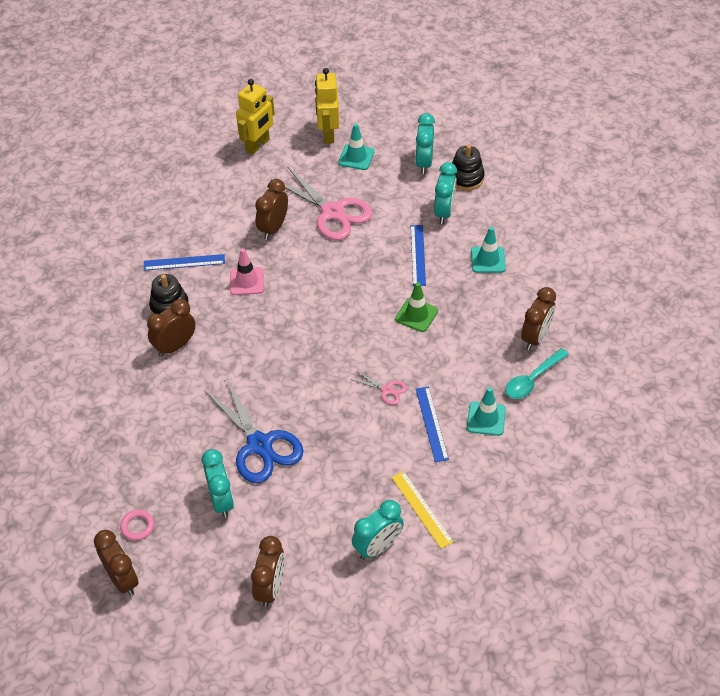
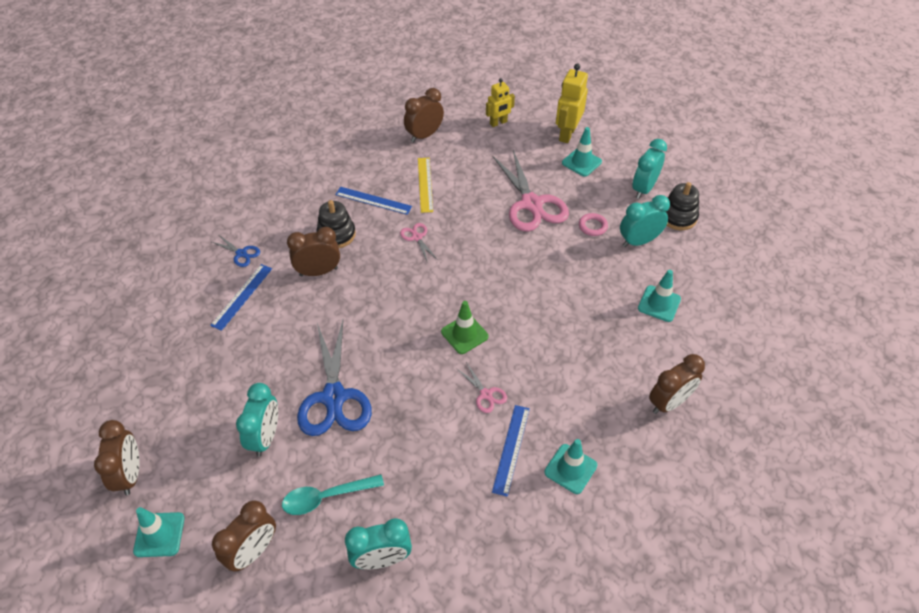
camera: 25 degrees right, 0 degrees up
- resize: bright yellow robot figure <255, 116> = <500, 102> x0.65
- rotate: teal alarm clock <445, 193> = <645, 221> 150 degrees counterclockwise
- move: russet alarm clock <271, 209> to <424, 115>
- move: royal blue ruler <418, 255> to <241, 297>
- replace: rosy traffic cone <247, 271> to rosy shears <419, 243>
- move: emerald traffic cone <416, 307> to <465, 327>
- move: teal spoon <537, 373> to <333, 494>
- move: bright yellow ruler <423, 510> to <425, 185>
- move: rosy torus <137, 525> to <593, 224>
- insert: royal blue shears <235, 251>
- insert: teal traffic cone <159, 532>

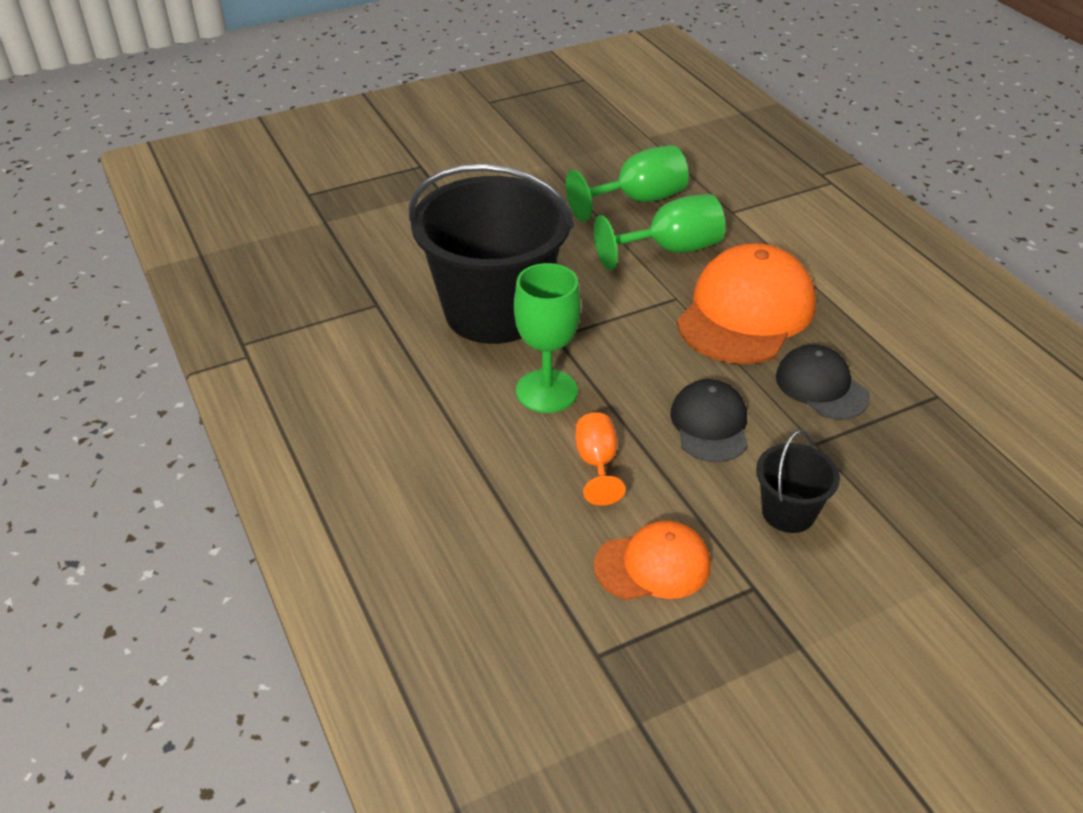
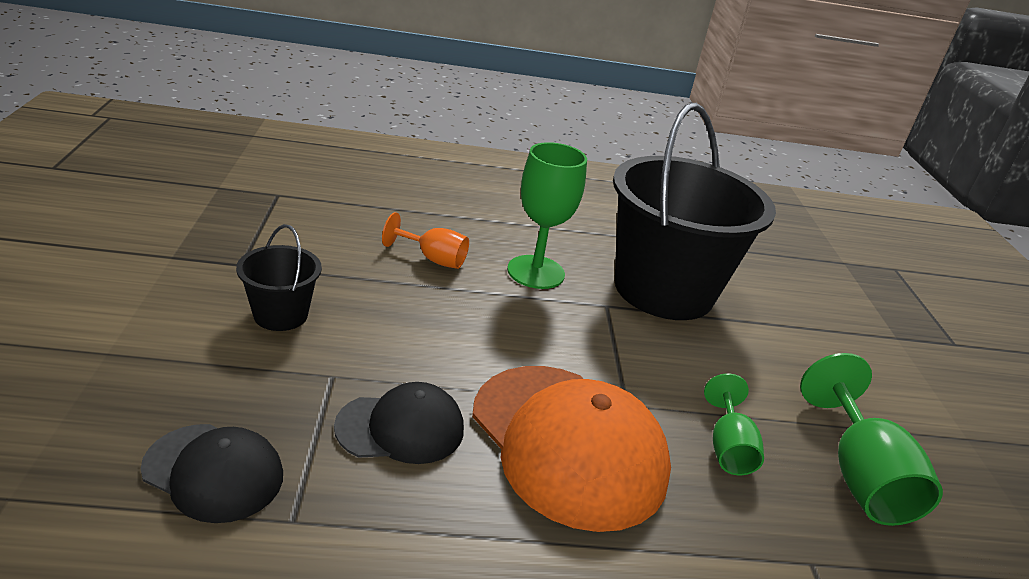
camera: 110 degrees right, 10 degrees down
- resize: emerald goblet <659, 232> = <734, 424> x0.61
- move: ebony cap <709, 420> to <212, 473>
- delete: orange cap <652, 560>

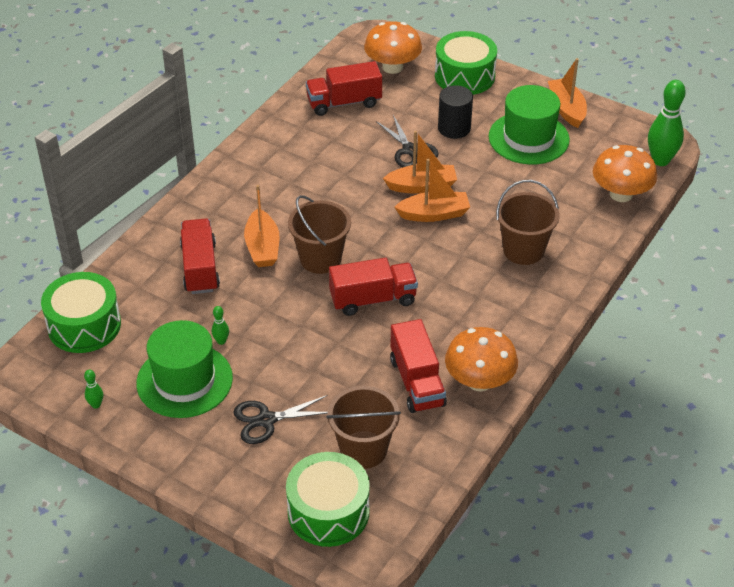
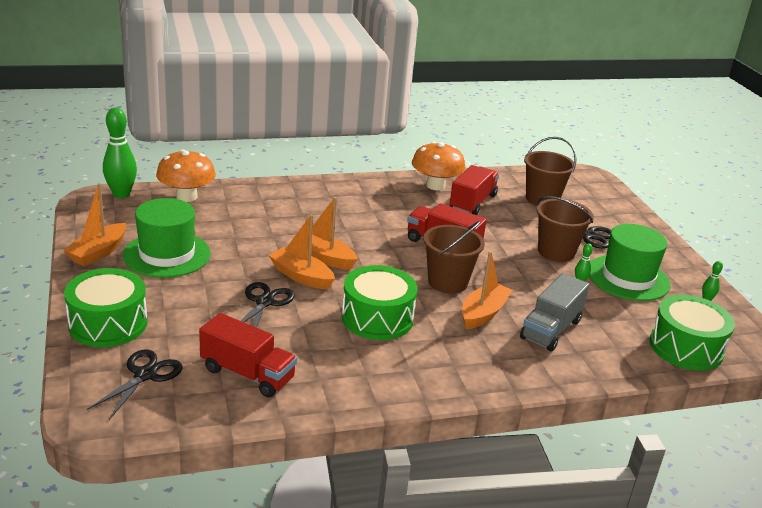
camera: 140 degrees left, 15 degrees down
- replace: orange fungus <393, 48> to ebony shears <134, 385>
- delete: ebony cylinder shape <455, 112>
- move: russet sand bucket <528, 222> to <565, 229>
- recolor: crimson truck <200, 256> to ash-grey truck <554, 312>
- move: emerald toy drum <328, 499> to <380, 302>

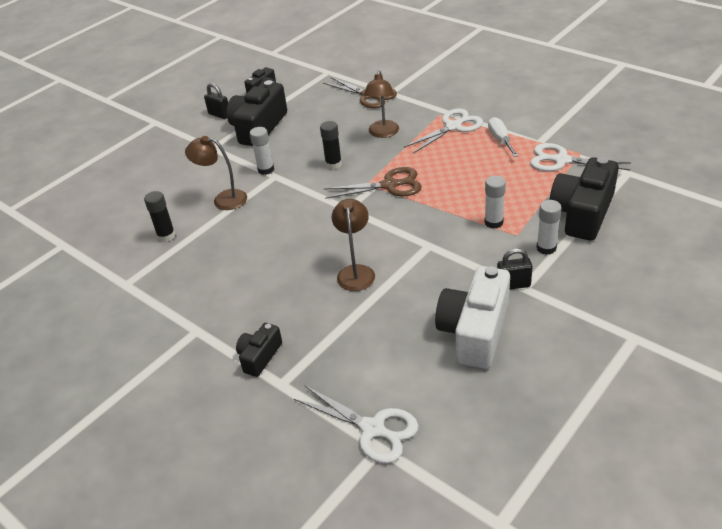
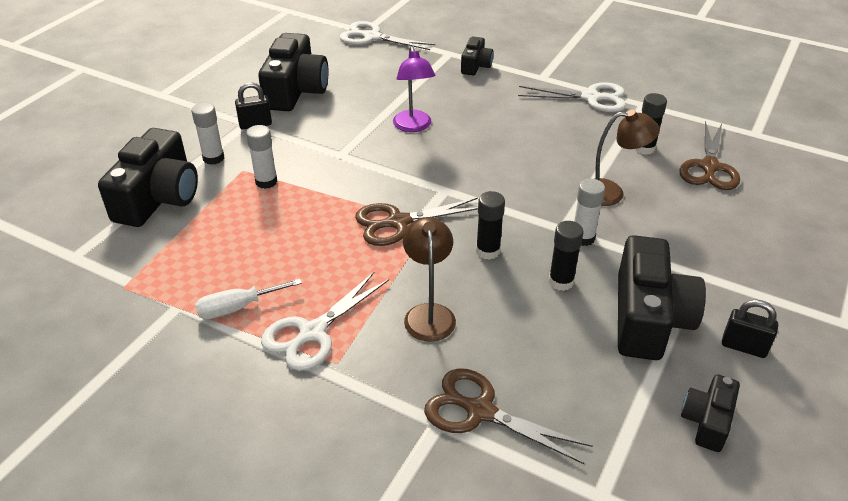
camera: 165 degrees right, 0 degrees up
- rotate: snow-white flat screwdriver <503, 137> = <248, 299> 90 degrees clockwise
- move: snow-white shears <580, 157> to <572, 97>
- recolor: russet desk lamp <353, 245> to royal purple desk lamp <414, 89>
- recolor: snow-white photo camera <472, 317> to ebony photo camera <293, 72>
- insert: russet shears <709, 155>
- insert: ebony stick of glue <566, 256>

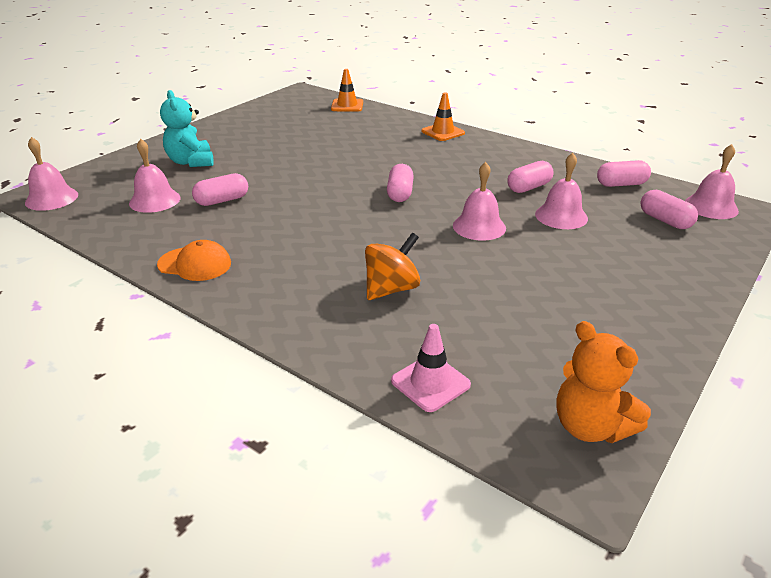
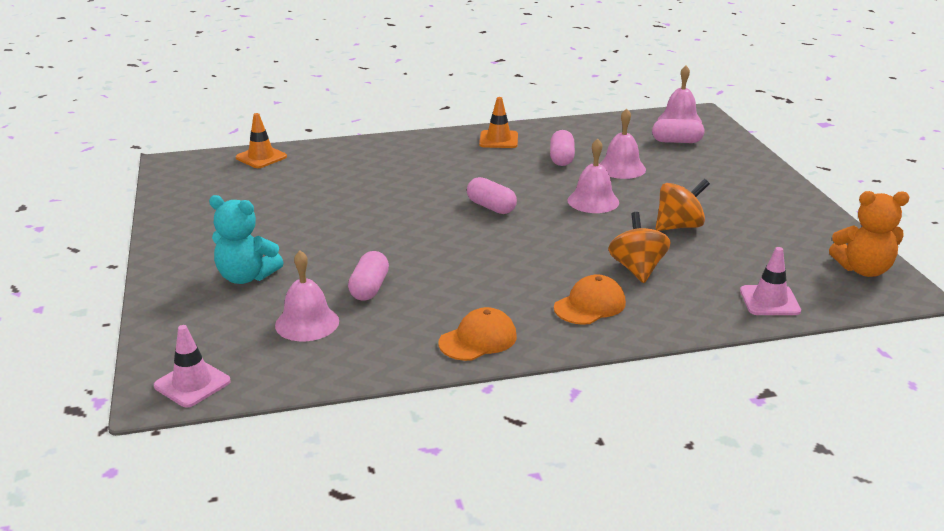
camera: 50 degrees left, 5 degrees down
- move: orange traffic cone <443, 116> to <498, 122>
- replace: rosy hand bell <51, 174> to rosy traffic cone <192, 366>
- delete: rosy pill <624, 173>
- insert: orange whirligig <683, 205>
- insert: orange cap <590, 299>

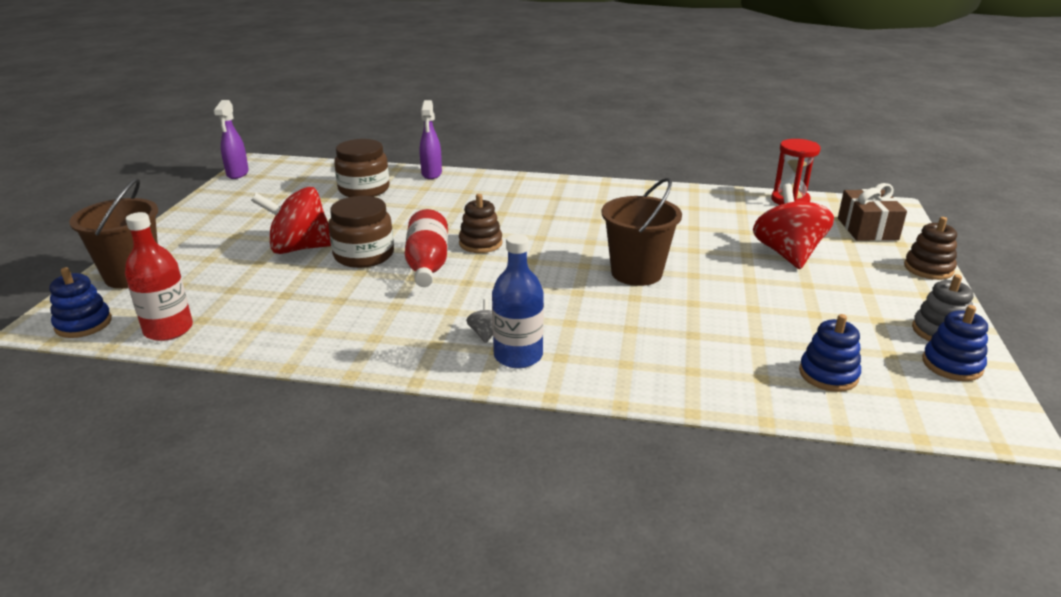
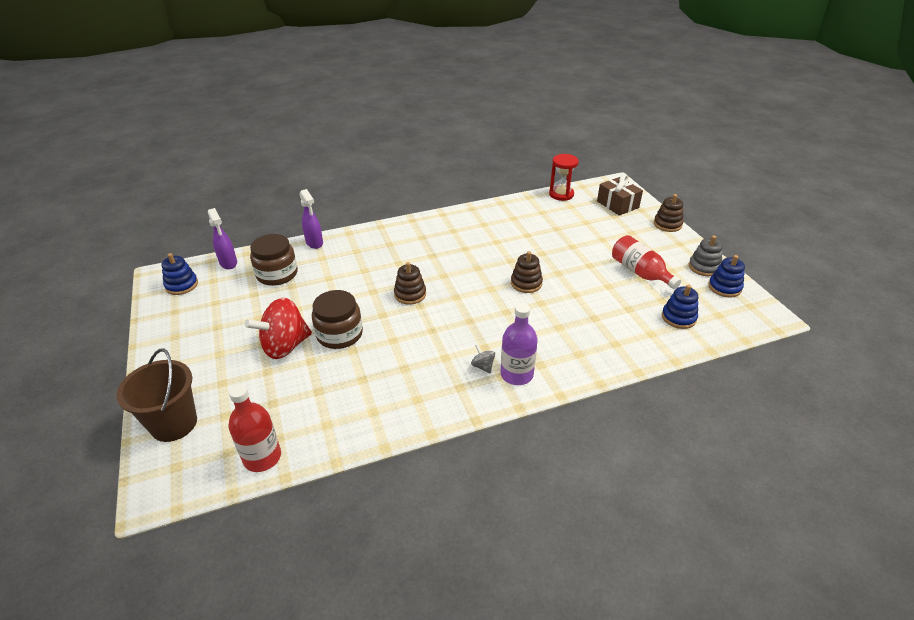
camera: 30 degrees left, 10 degrees up
- move: royal purple sprayer <231, 139> to <222, 238>
- replace: russet sand bucket <642, 232> to russet stacking toy <527, 272>
- delete: crimson whirligig <793, 226>
- move: crimson bottle <426, 248> to <646, 262>
- recolor: royal blue bottle <518, 301> to royal purple bottle <519, 344>
- move: royal blue stacking toy <80, 302> to <180, 274>

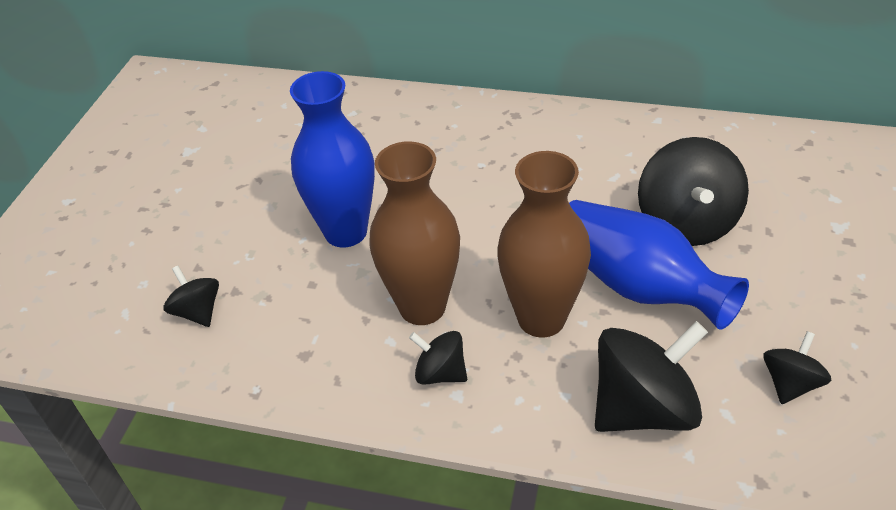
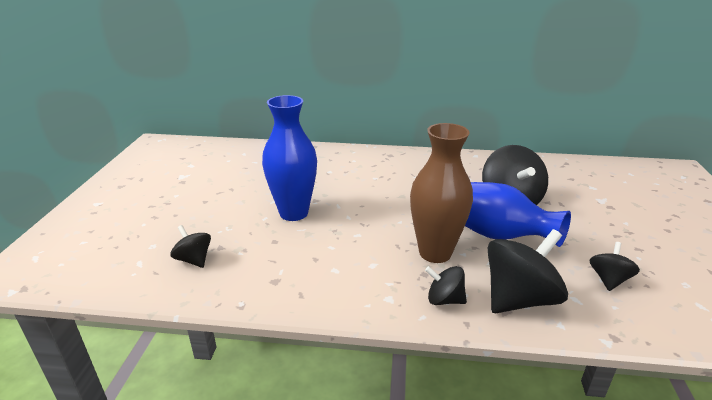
camera: 10 degrees left, 15 degrees down
- delete: russet tall vase <414, 233>
- move: ebony whirligig <438, 357> to <446, 285>

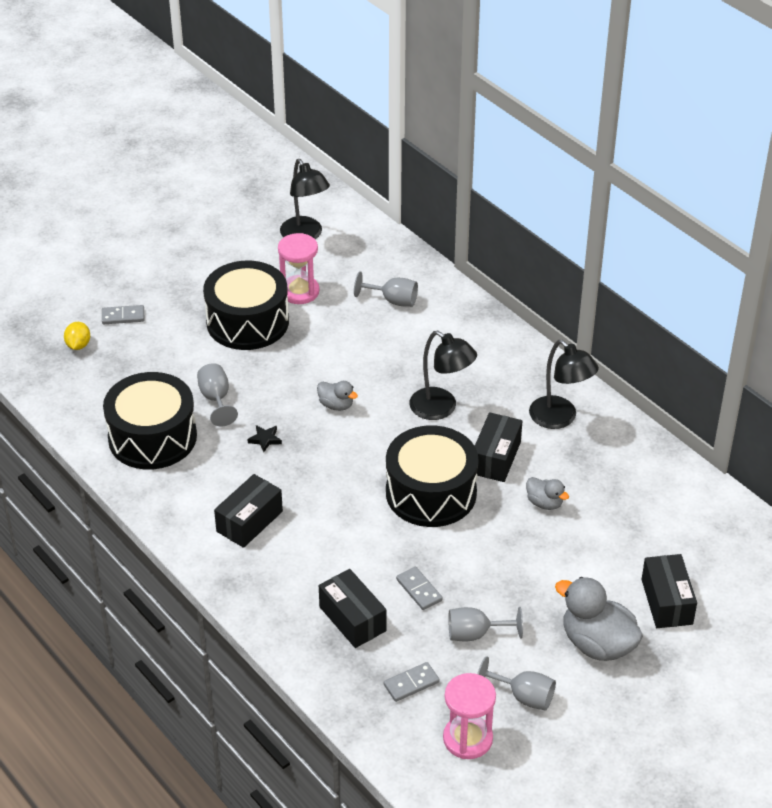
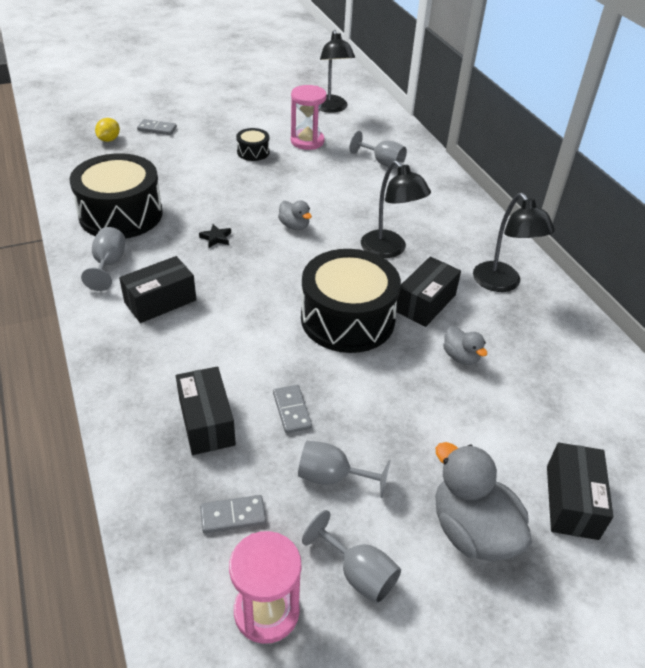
camera: 15 degrees right, 0 degrees up
- resize: ebony toy drum <246, 305> = <253, 144> x0.45
- move: ash-grey goblet <217, 395> to <103, 259>

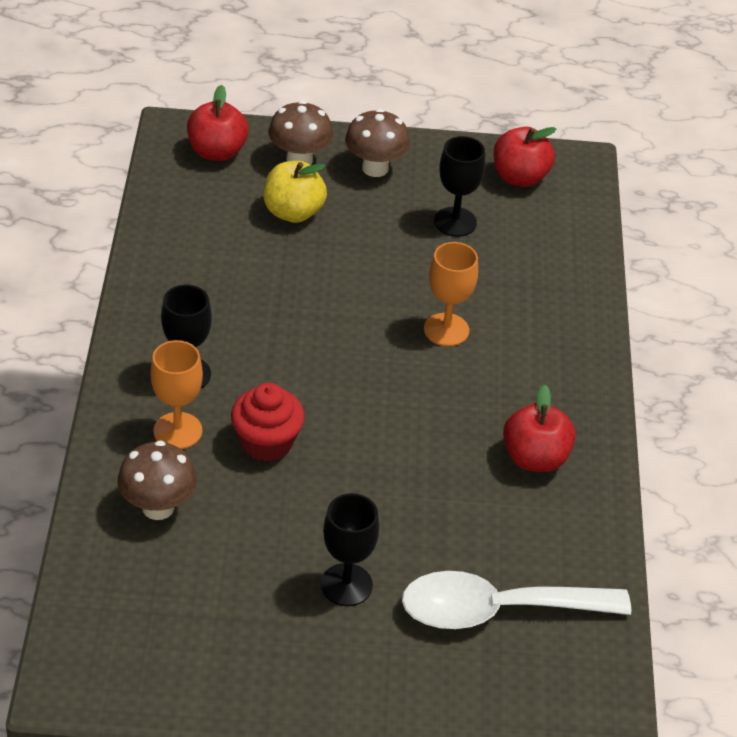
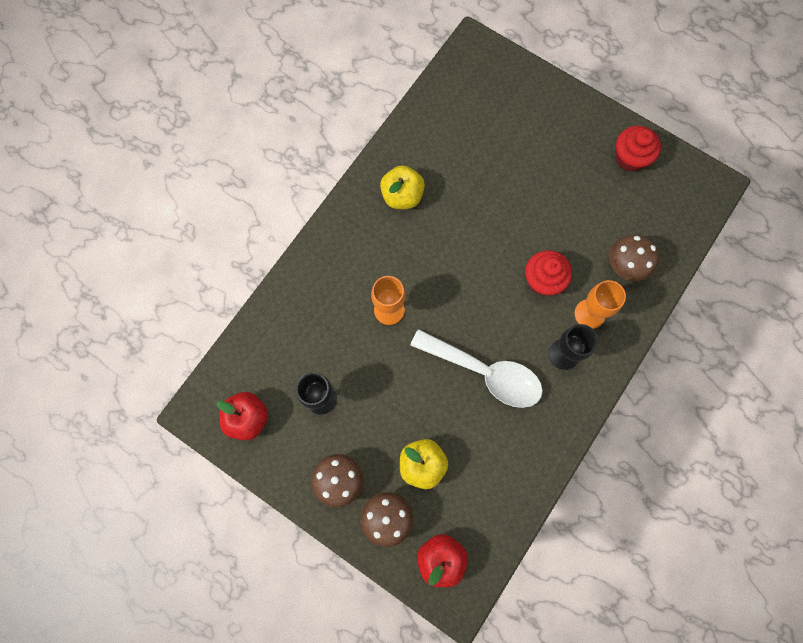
camera: 145 degrees left, 30 degrees up
- recolor: crimson toy apple <539, 428> to bright yellow toy apple <402, 187>
- delete: ebony goblet <350, 549>
- move: snow-white spoon <517, 600> to <476, 368>
- insert: crimson cupcake <638, 149>

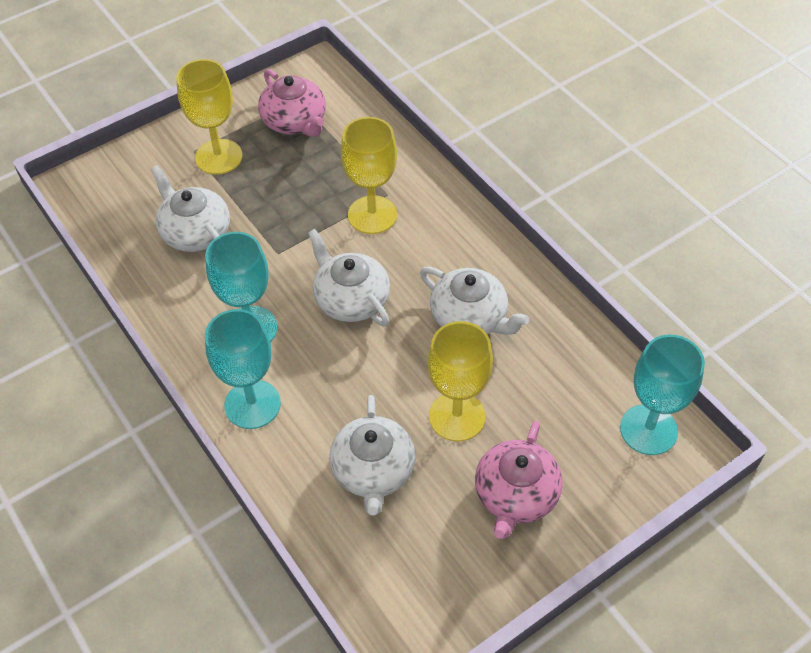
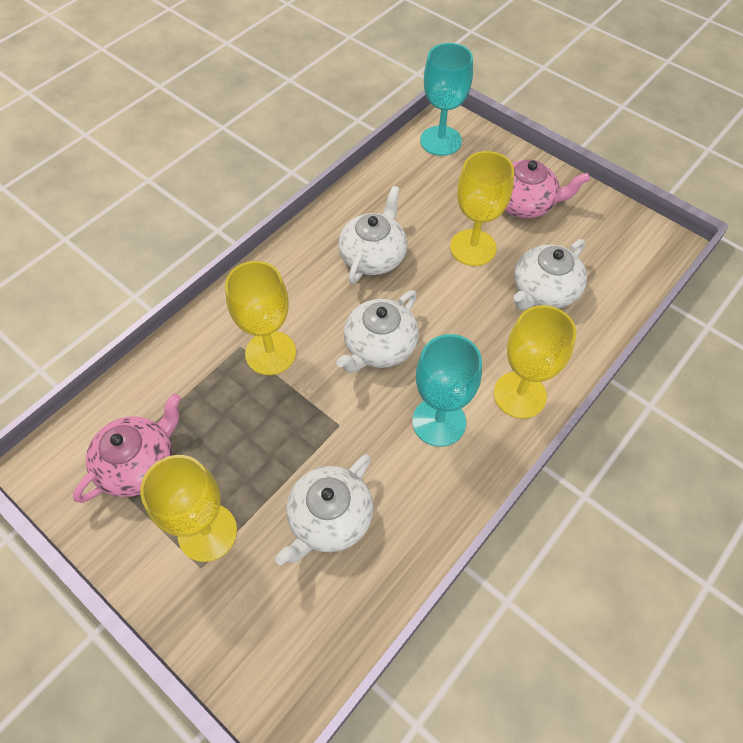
camera: 105 degrees left, 5 degrees up
- recolor: teal goblet <243, 369> to bright yellow goblet <535, 362>
- rotate: snow-white tea pot <372, 455> = <550, 274> 150 degrees clockwise

